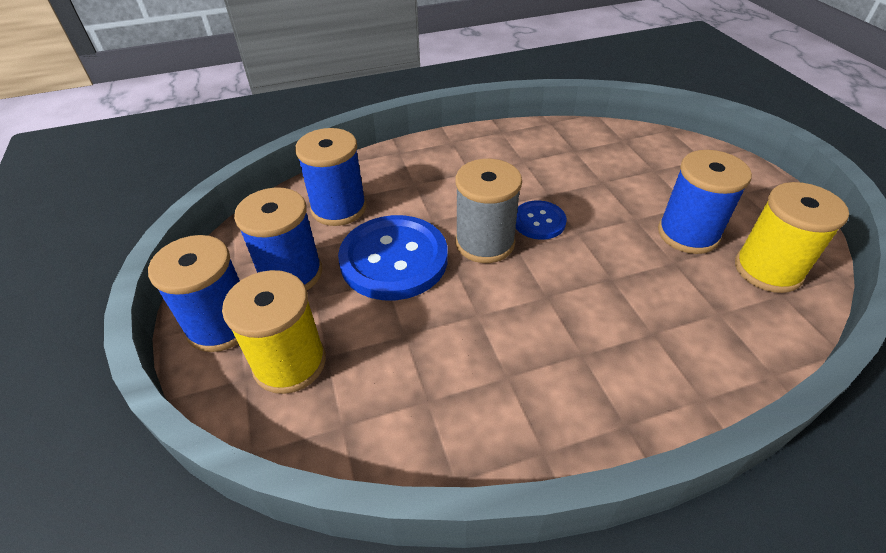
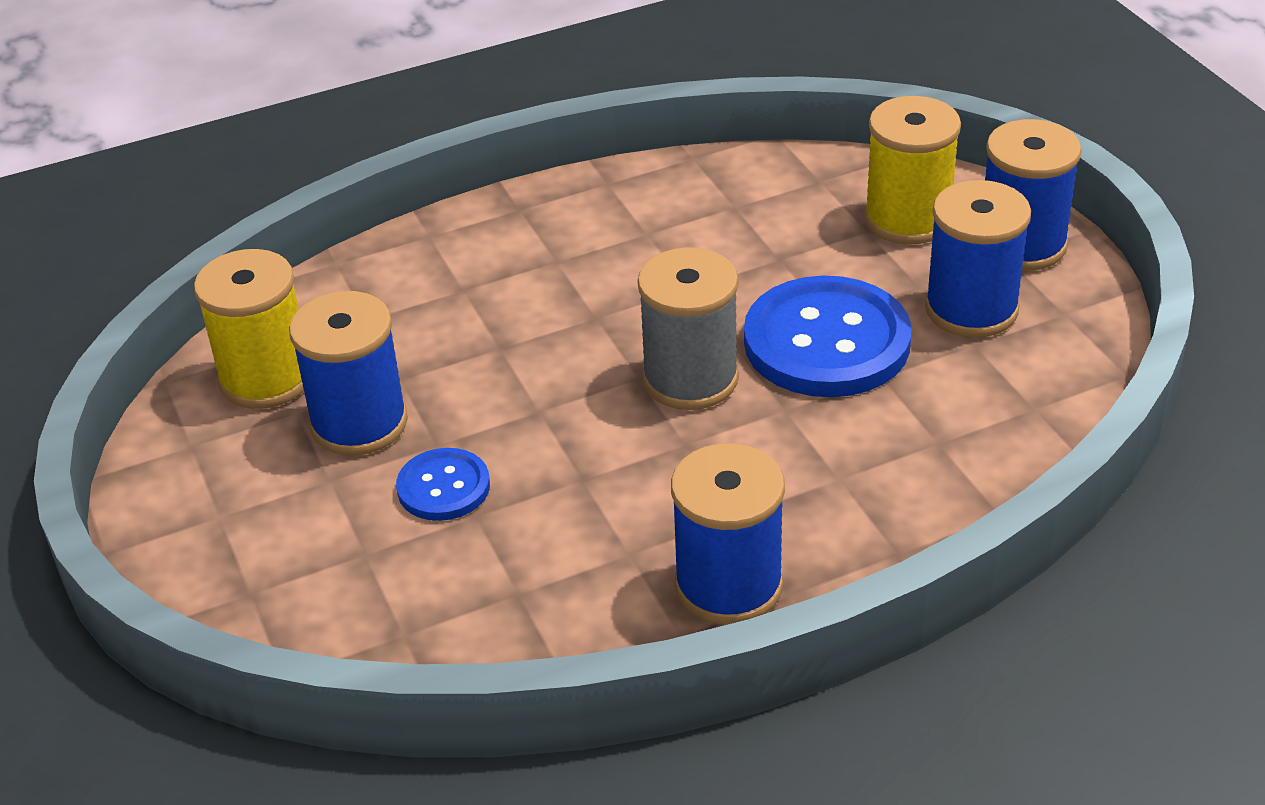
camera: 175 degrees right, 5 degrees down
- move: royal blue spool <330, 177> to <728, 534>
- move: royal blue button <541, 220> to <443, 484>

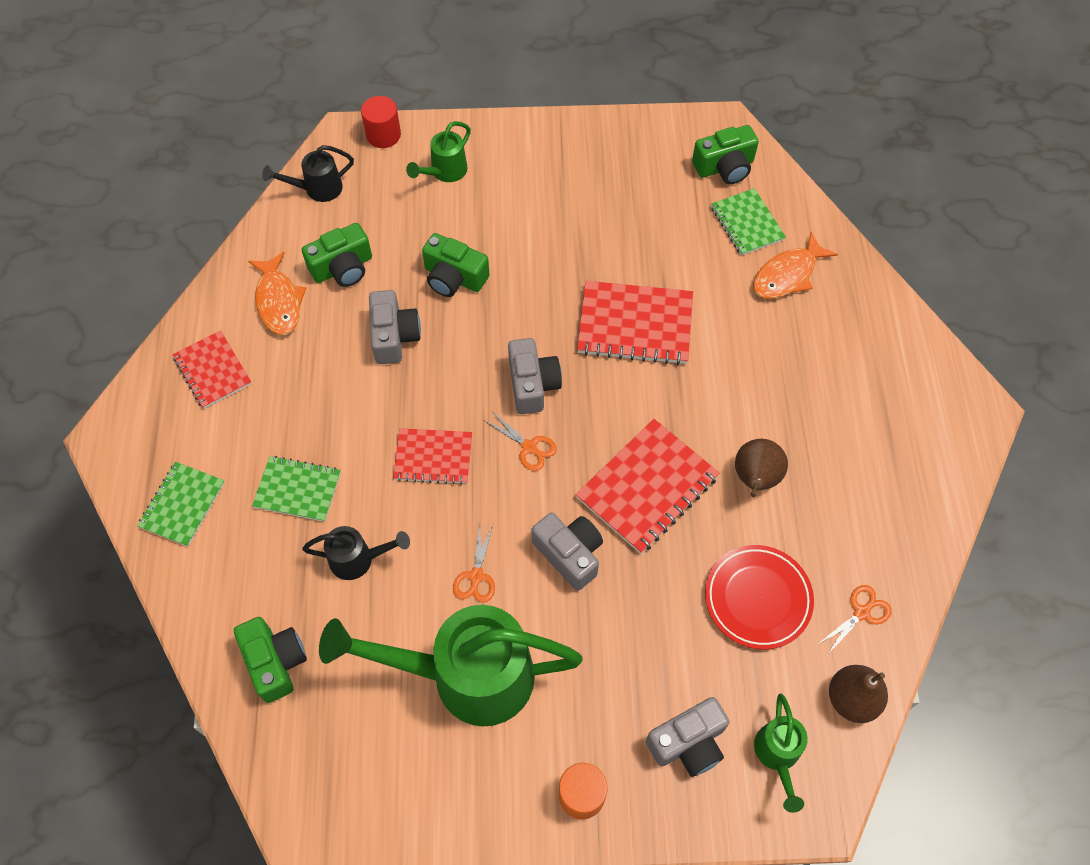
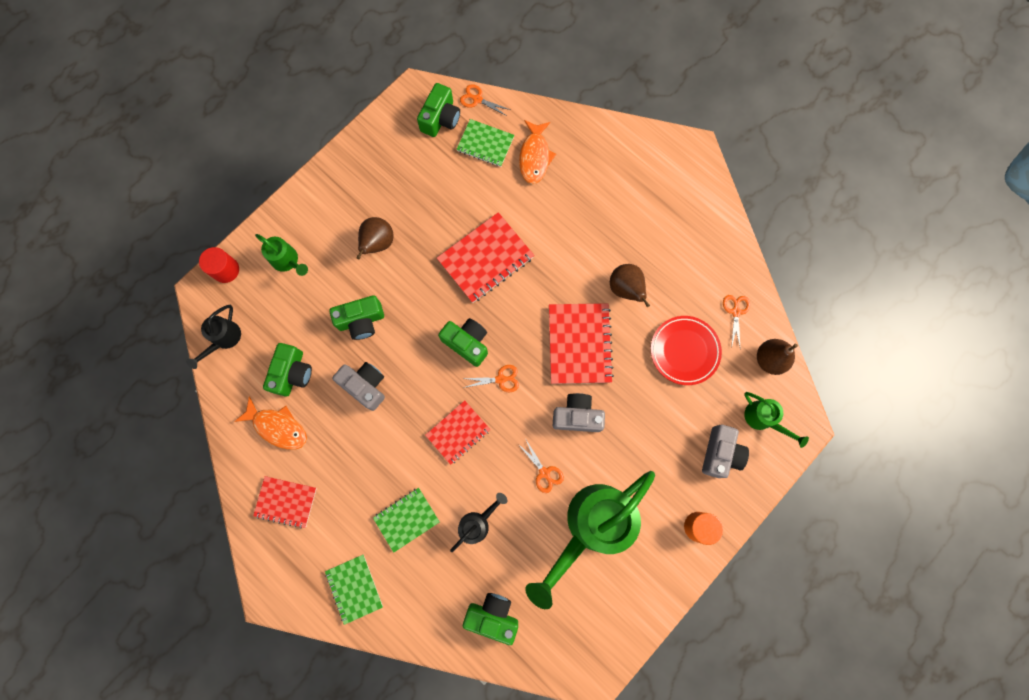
camera: 45 degrees left, 15 degrees up
- rotate: emerald watering can <438, 151> = <281, 255> 45 degrees counterclockwise
- recolor: ash-grey photo camera <535, 376> to emerald photo camera <463, 342>
- insert: orange shears <485, 100>
- insert: russet pear fruit <375, 238>

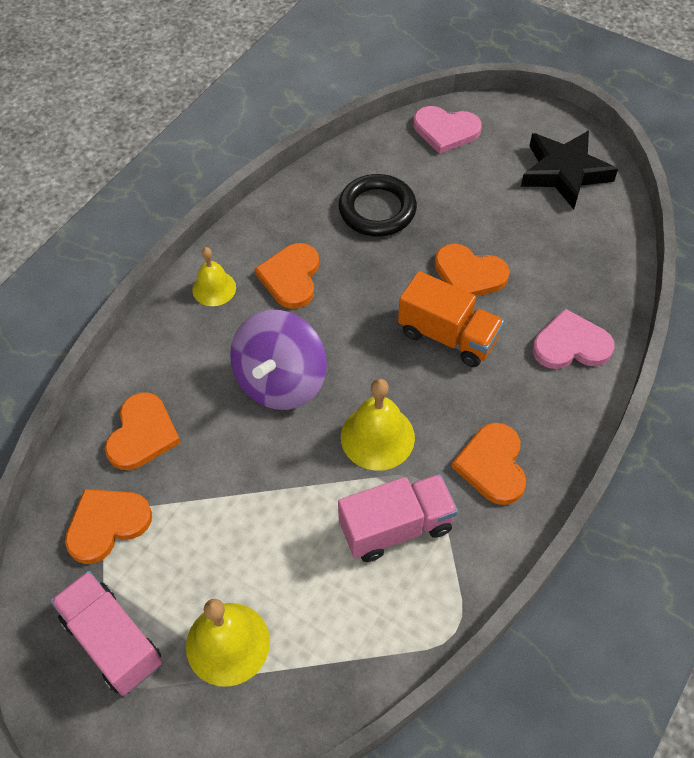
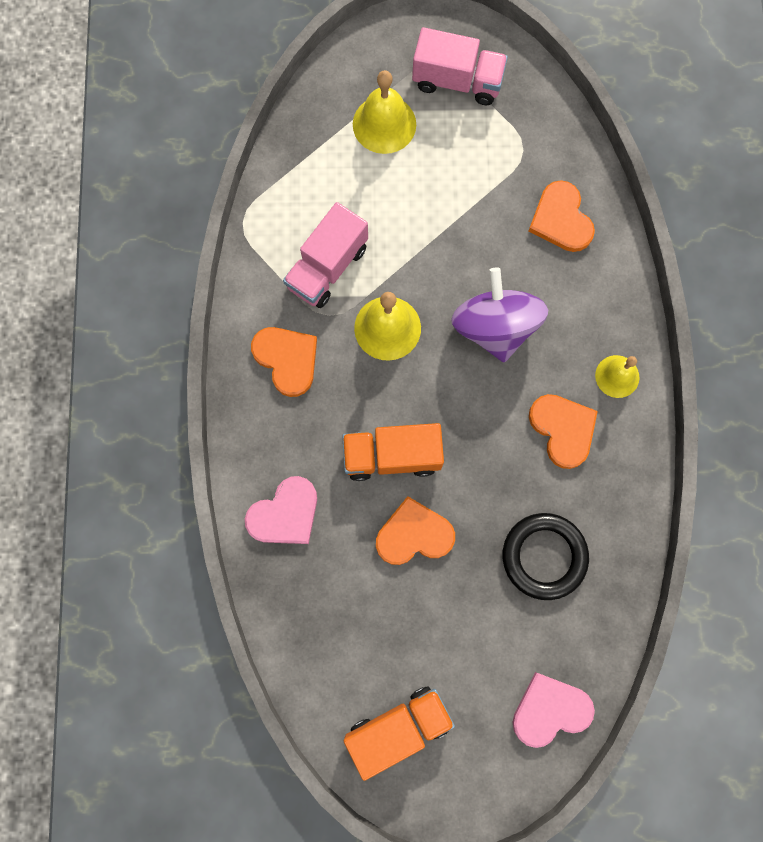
camera: 145 degrees right, 20 degrees up
- replace: ebony star <569, 170> to orange truck <399, 734>
- delete: orange love heart <108, 526>

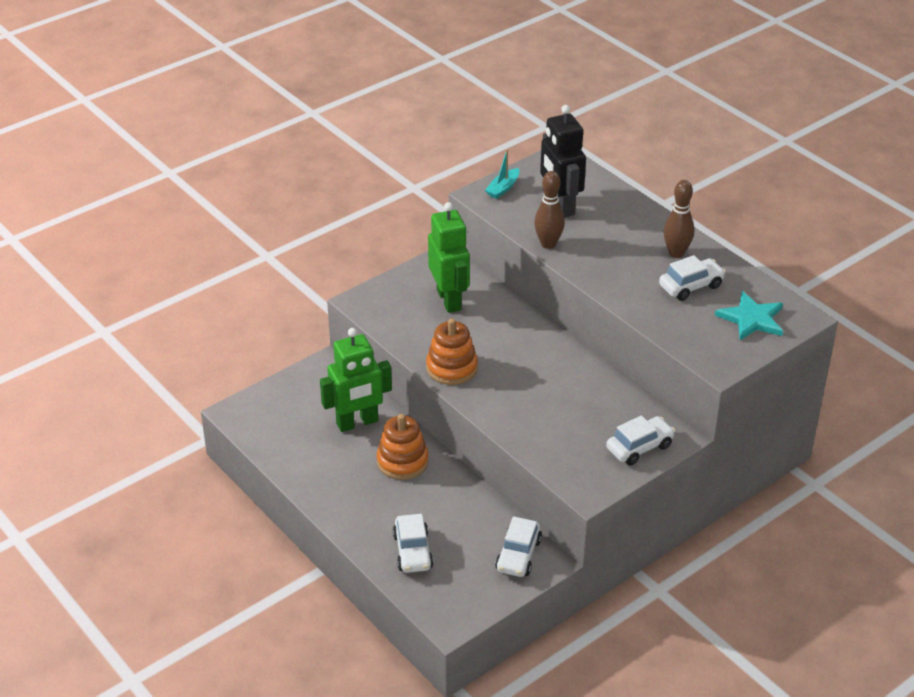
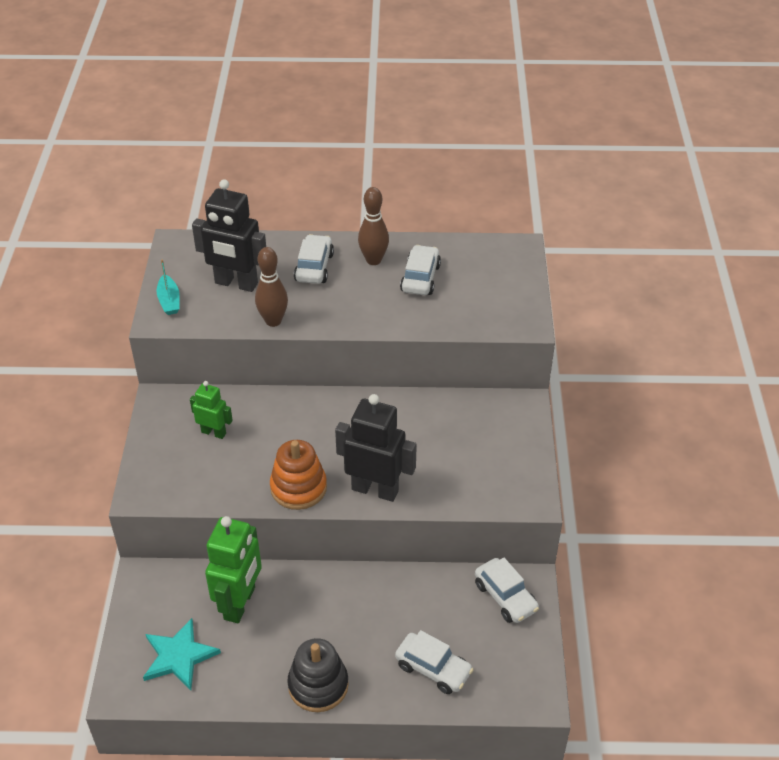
camera: 50 degrees left, 5 degrees up
- resize: emerald robot figure <449, 257> = <211, 410> x0.56
- move: teal star <749, 315> to <182, 654>
- delete: orange stacking toy <403, 447>
- move: snow-white toy car <640, 440> to <314, 259>
- insert: ebony robot figure <376, 448>
- insert: ebony stacking toy <318, 675>

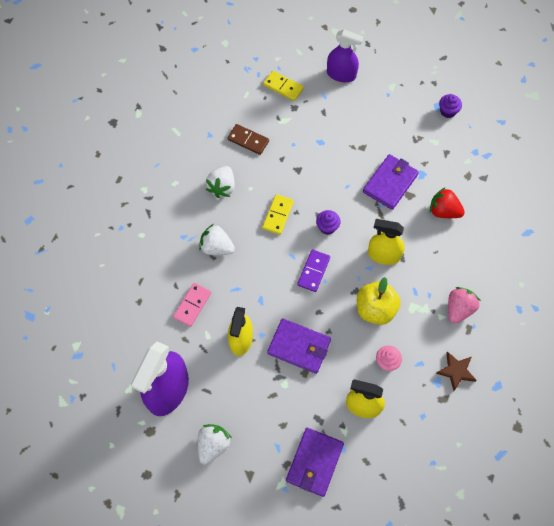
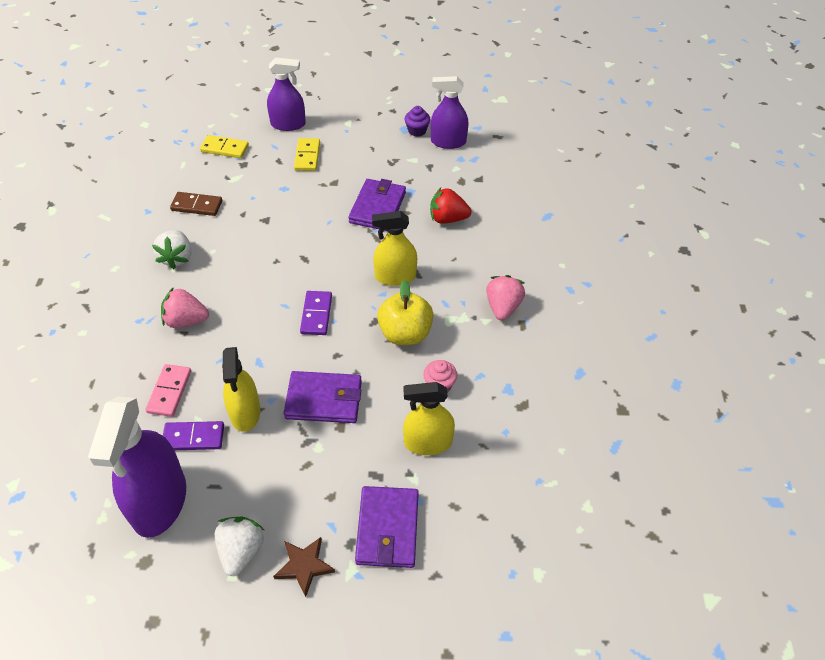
camera: 20 degrees left, 15 degrees down
- move: bright yellow domino tile <278, 214> to <307, 154>
- delete: royal purple cupcake <328, 222>
- recolor: snow-white berry <217, 239> to rosy berry <185, 307>
- move: russet star <456, 371> to <304, 567>
- insert: royal purple sprayer <450, 112>
- insert: royal purple domino tile <193, 435>

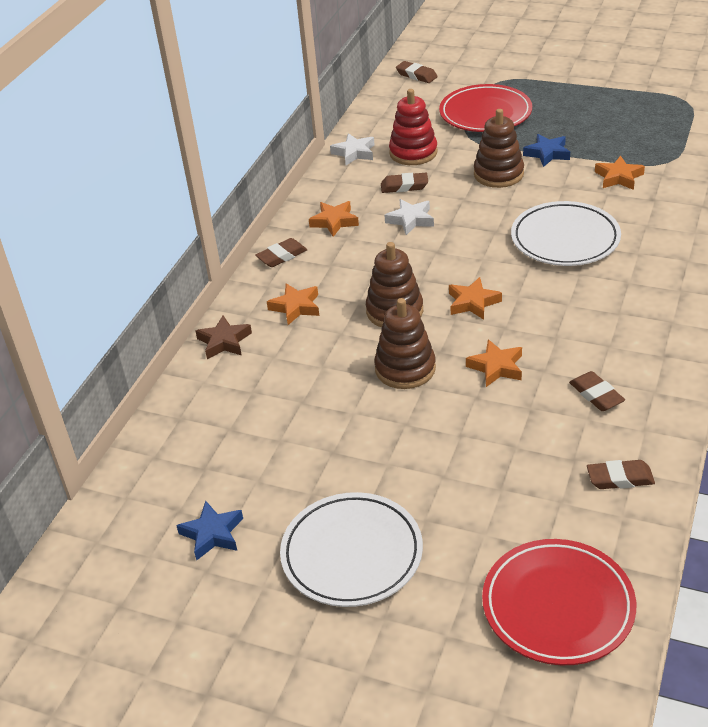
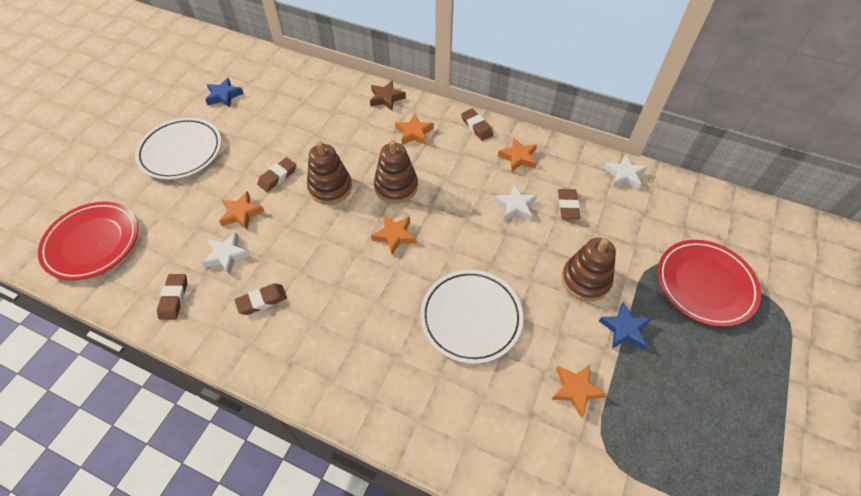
camera: 90 degrees right, 15 degrees up
- move: russet eraser <417, 72> to <276, 174>
- delete: crimson stacking toy <413, 127>
- move: orange star <494, 363> to <241, 210>
- insert: snow-white star <226, 253>

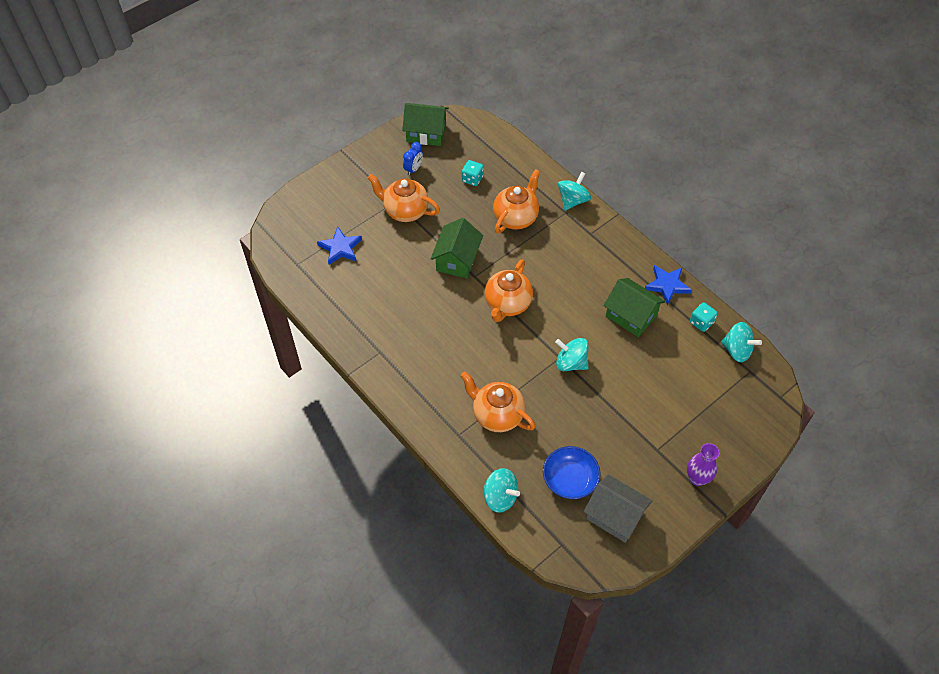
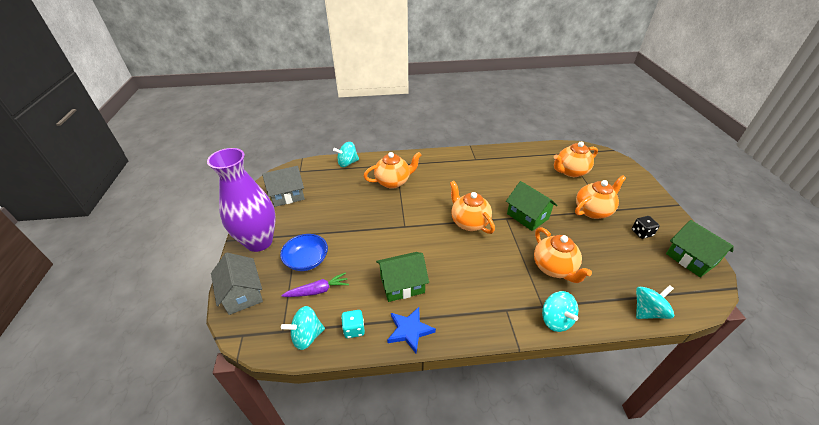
camera: 125 degrees right, 15 degrees down
- rotate: emerald house <425, 124> = <700, 248> 75 degrees counterclockwise
- replace: royal blue alarm clock <413, 159> to ebony die <646, 227>
- delete: teal die <473, 173>
- replace: royal blue star <339, 245> to orange tea pot <576, 159>
- move: teal whirligig <572, 354> to <655, 302>
- resize: royal purple tall vase <703, 464> = <241, 200> x2.14
- move: royal blue bowl <571, 472> to <304, 252>
- insert: ash-grey house <237, 284>
- insert: royal purple carrot <315, 284>

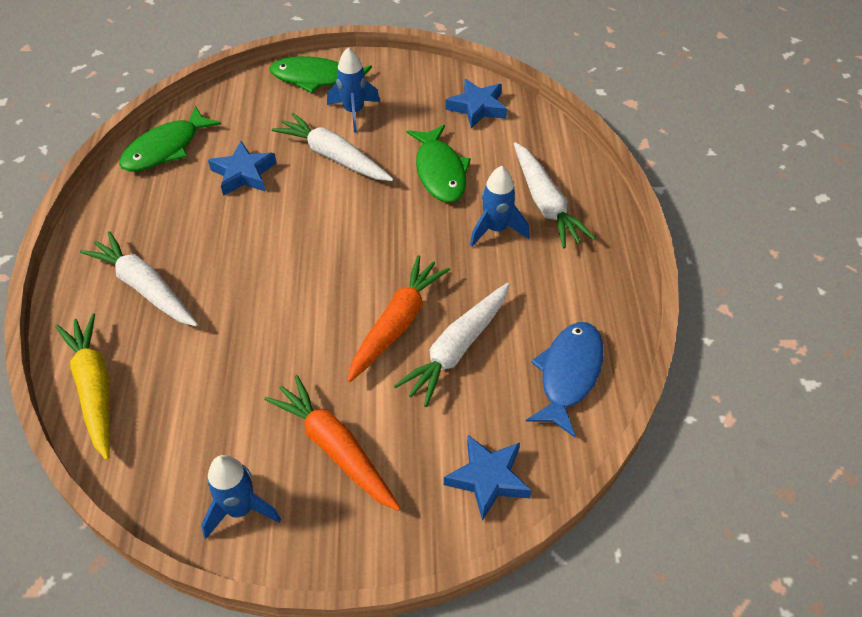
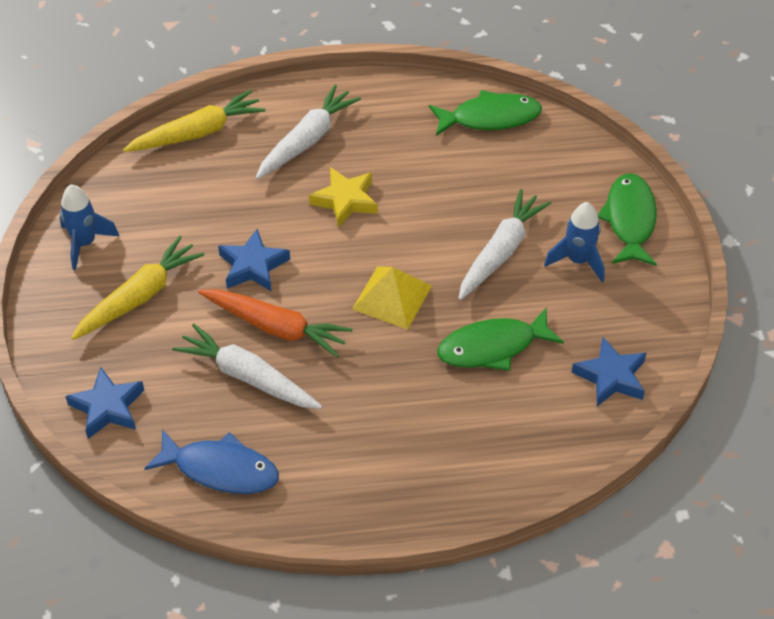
camera: 85 degrees right, 0 degrees up
- rotate: emerald fish figure <170, 138> = <485, 113> 135 degrees clockwise
- move: royal blue star <242, 168> to <254, 260>
- delete: snow-white carrot <554, 195>
- delete: royal blue rocket <499, 206>
- recolor: orange carrot <332, 443> to bright yellow carrot <137, 288>
- insert: bright yellow star <343, 197>
- insert: bright yellow pyramid shape <392, 298>

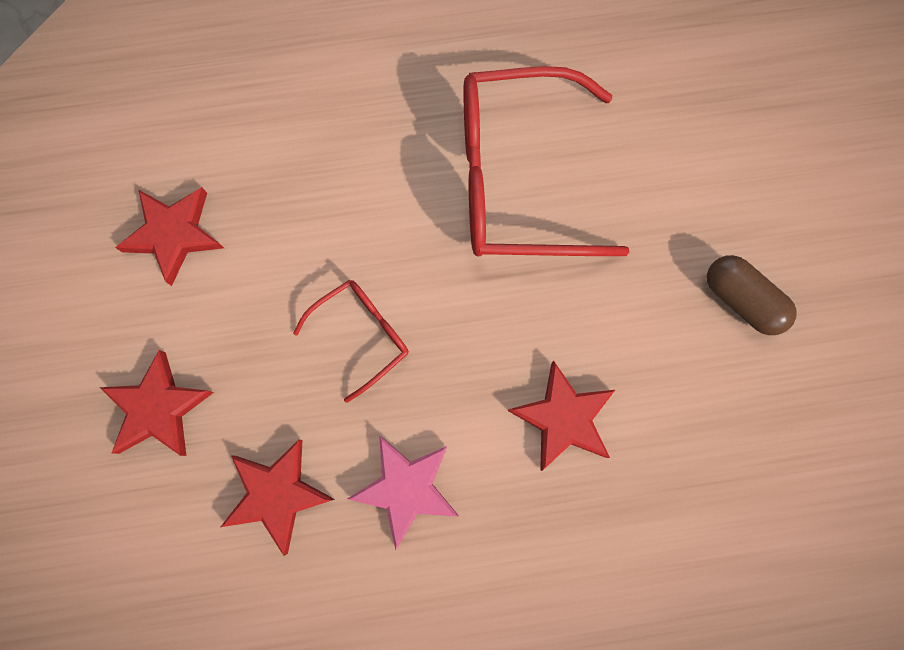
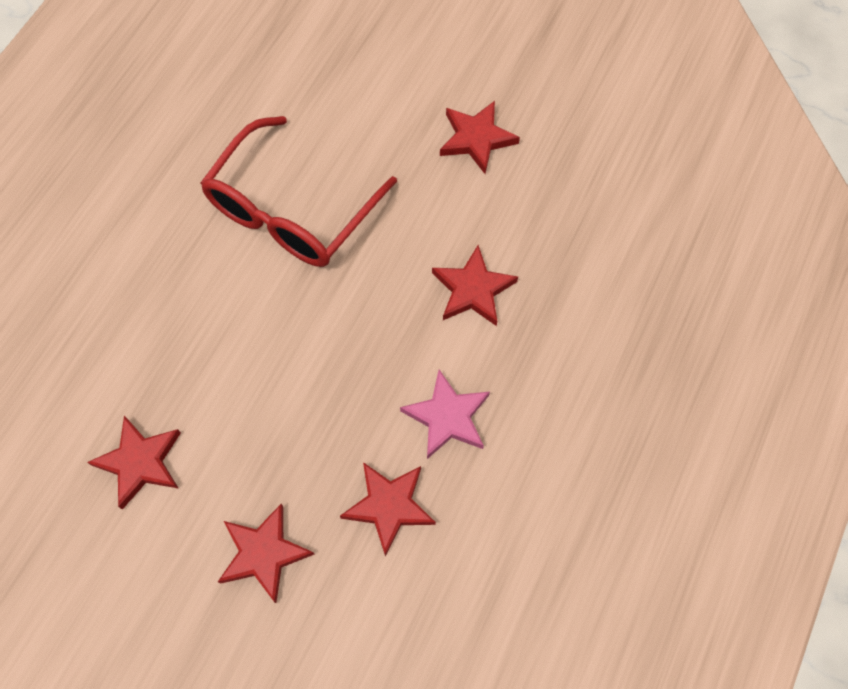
camera: 55 degrees left, 10 degrees down
- replace: russet pill <752, 295> to crimson star <480, 137>
- delete: crimson spectacles <351, 341>

